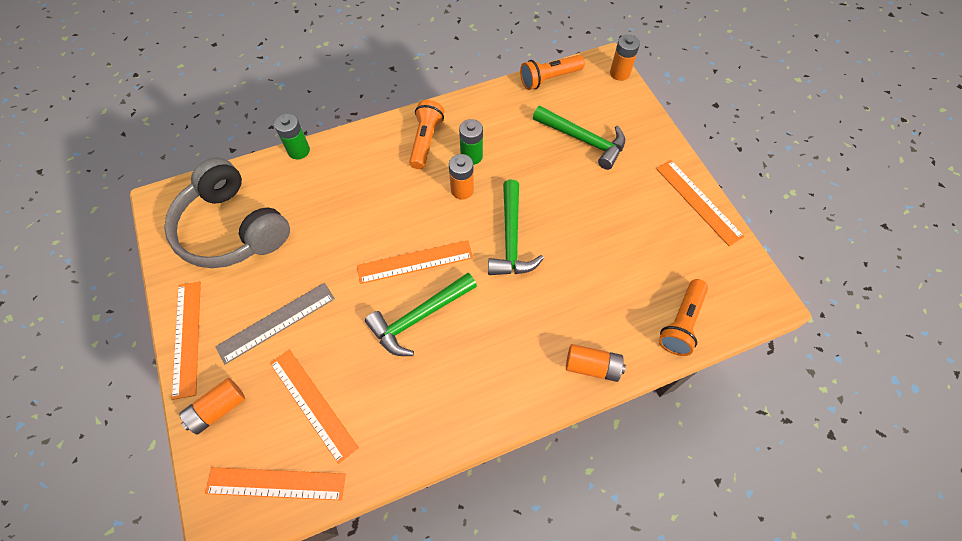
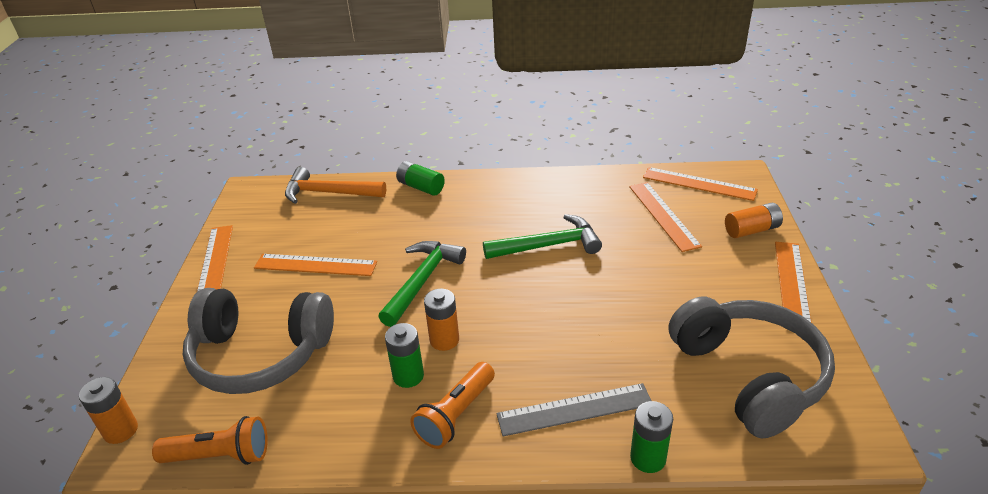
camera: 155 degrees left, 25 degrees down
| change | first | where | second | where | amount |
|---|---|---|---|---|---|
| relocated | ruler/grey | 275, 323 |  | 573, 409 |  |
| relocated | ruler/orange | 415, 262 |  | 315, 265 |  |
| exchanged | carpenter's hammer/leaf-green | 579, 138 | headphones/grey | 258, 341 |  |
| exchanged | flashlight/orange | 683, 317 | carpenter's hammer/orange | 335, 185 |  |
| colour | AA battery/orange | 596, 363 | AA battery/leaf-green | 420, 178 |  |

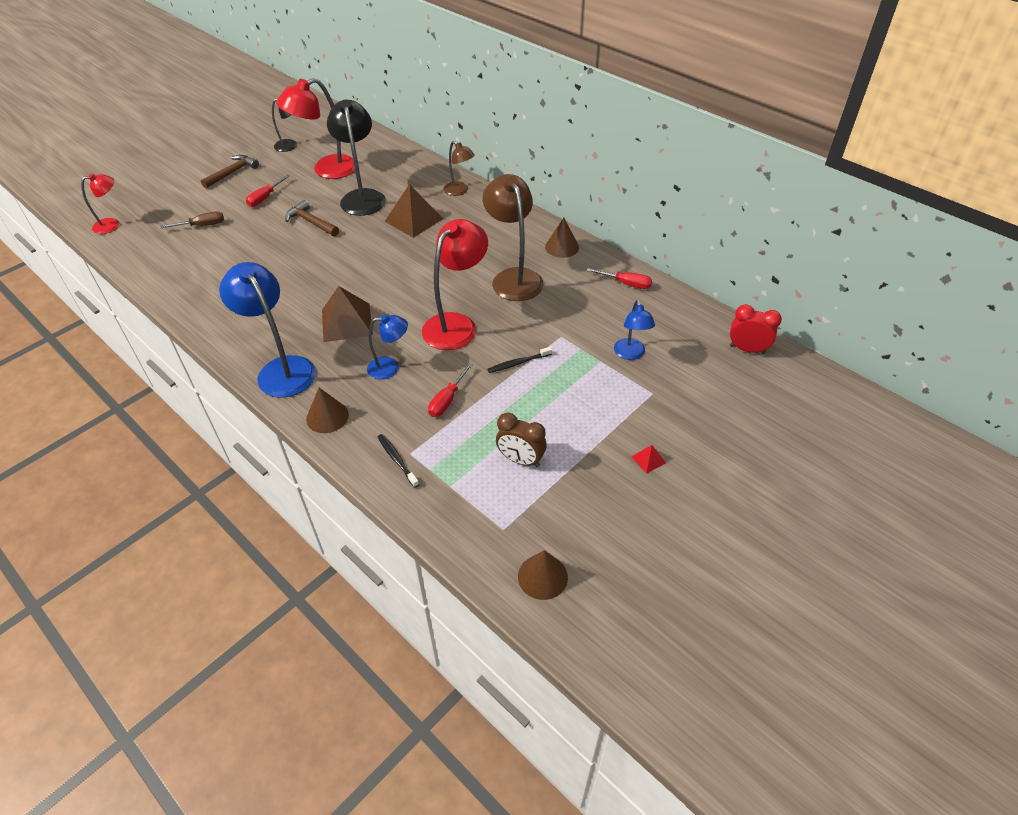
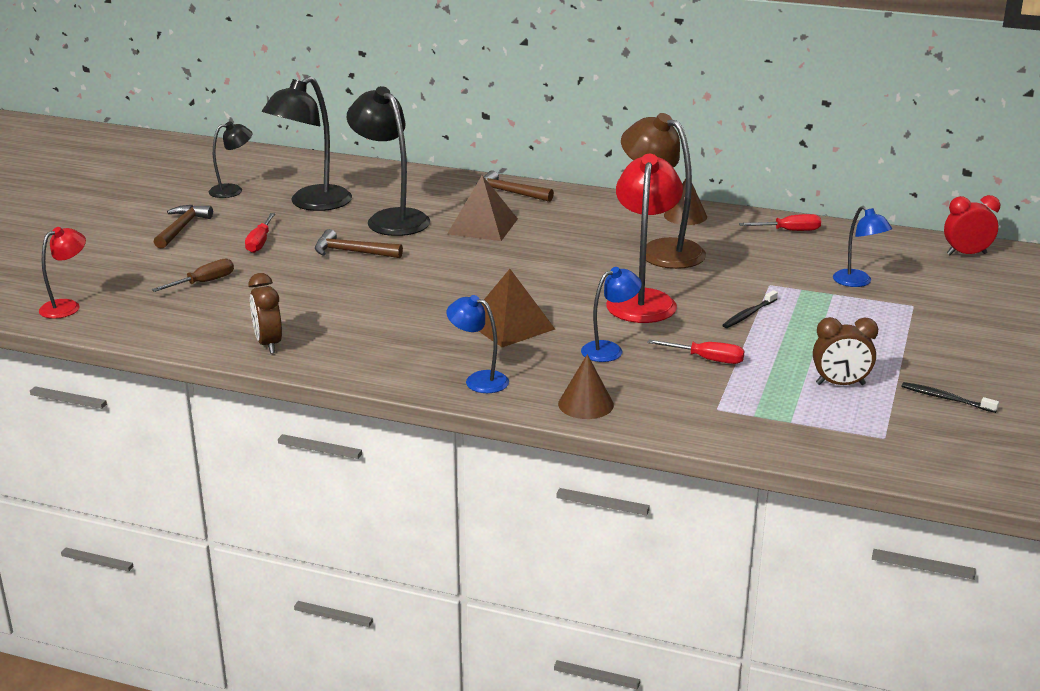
camera: 25 degrees left, 20 degrees down
| change | first | where | second | where | amount |
|---|---|---|---|---|---|
| missing | solid cone/brown | 543, 575 |  |  |  |
| missing | pyramid/crimson | 648, 459 |  |  |  |
| appeared |  |  | alarm clock/brown | 265, 313 |  |
| relocated | tooth brush/ebony | 398, 461 |  | 950, 397 |  |
| exchanged | desk lamp/brown | 459, 168 | carpenter's hammer/brown | 515, 186 |  |
| colour | desk lamp/crimson | 315, 128 | desk lamp/ebony | 307, 143 |  |
| spun | screwdriver/crimson | 450, 390 |  | 696, 351 | 75 degrees counterclockwise |
| size | desk lamp/blue | 267, 330 |  | 477, 344 | x0.56 |

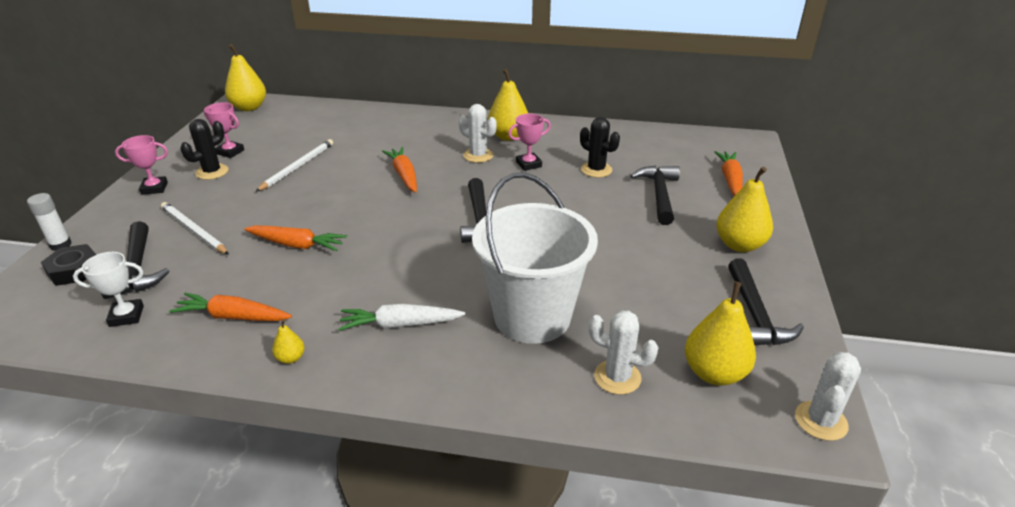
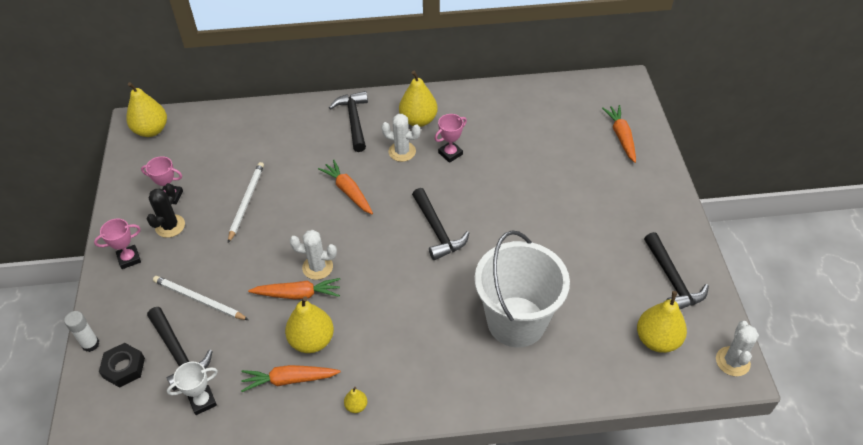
camera: 15 degrees left, 15 degrees up
| change | first | where | second | where | amount |
|---|---|---|---|---|---|
| missing | root vegetable/white | 401, 317 |  |  |  |
| missing | saguaro cactus/ebony | 600, 147 |  |  |  |
| relocated | saguaro cactus/white | 624, 352 |  | 313, 255 |  |
| relocated | carpenter's hammer/ebony | 655, 195 |  | 348, 121 |  |
| relocated | pear fruit/golden | 744, 209 |  | 309, 324 |  |

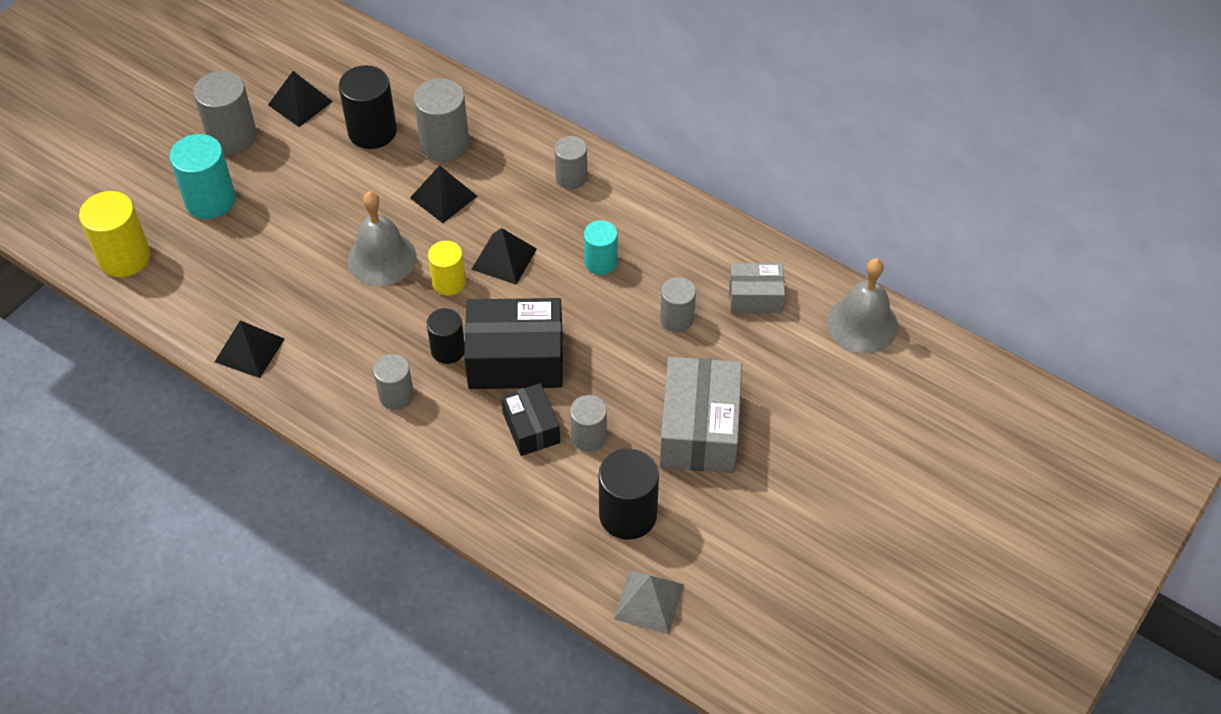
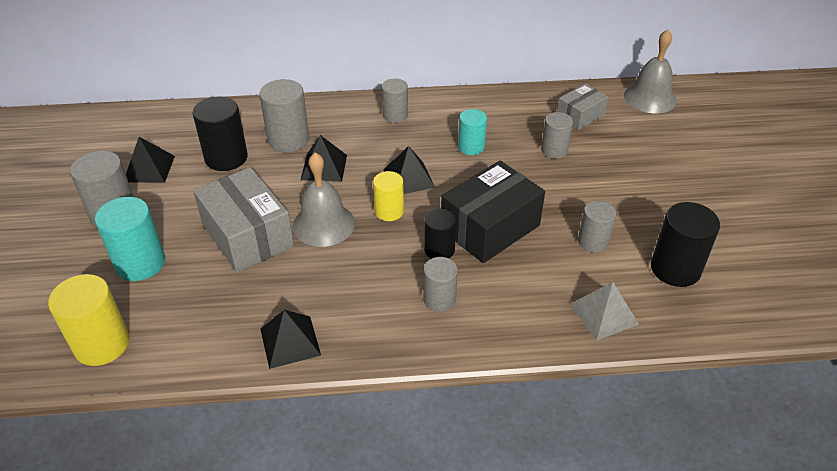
camera: 40 degrees left, 10 degrees down
| change | first | where | second | where | amount |
|---|---|---|---|---|---|
| missing | package/ebony | 530, 419 |  |  |  |
| relocated | pyramid/grey | 649, 602 |  | 604, 311 |  |
| relocated | package/grey | 701, 415 |  | 243, 220 |  |

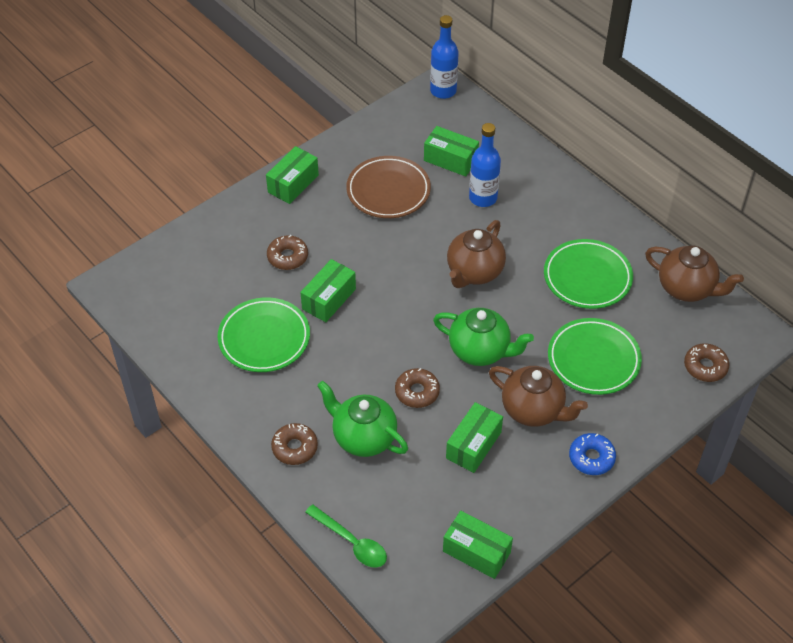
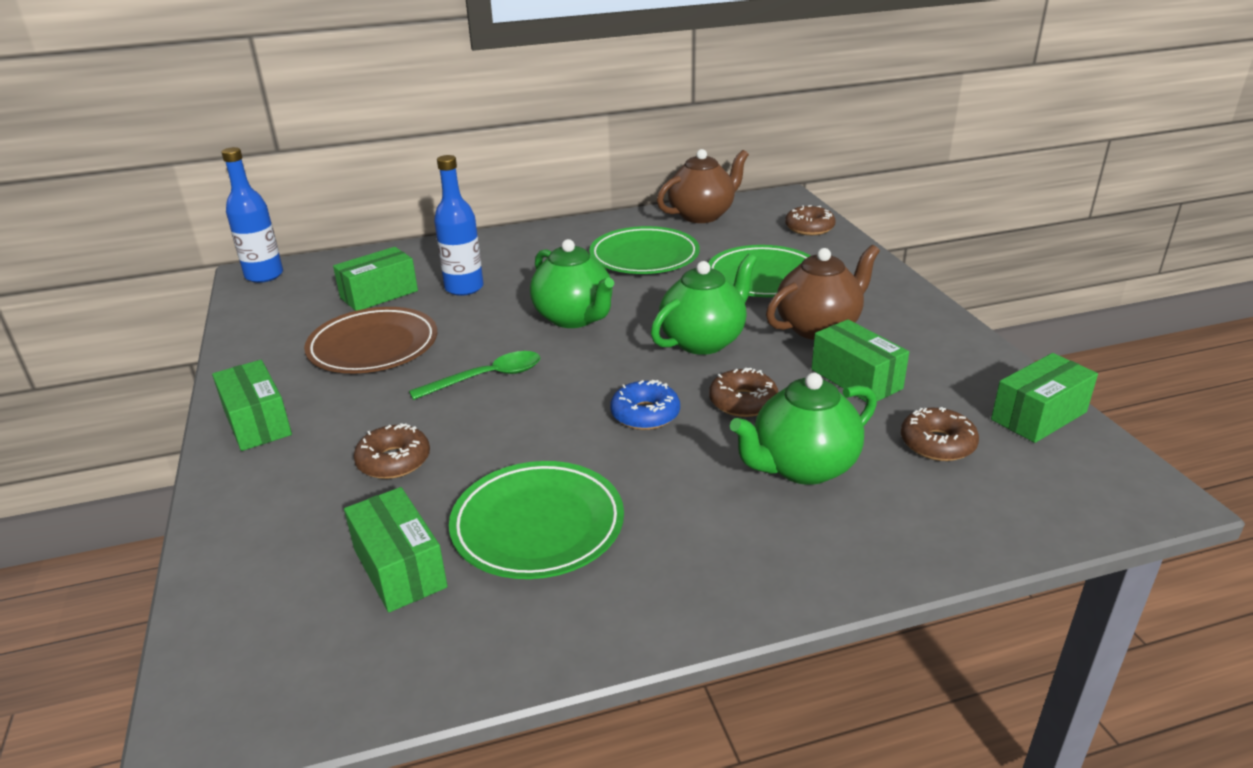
camera: 65 degrees left, 20 degrees down
| change | first | where | second | where | amount |
|---|---|---|---|---|---|
| relocated | glazed donut/brown | 294, 444 |  | 940, 434 |  |
| relocated | package/leaf-green | 328, 290 |  | 396, 549 |  |
| relocated | tablespoon/leaf-green | 346, 536 |  | 474, 375 |  |
| relocated | glazed donut/blue | 592, 454 |  | 645, 405 |  |
| colour | china teapot/brown | 476, 254 | china teapot/leaf-green | 572, 283 |  |

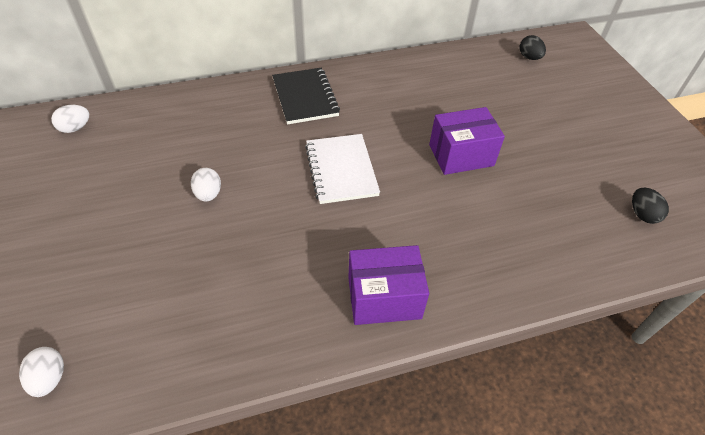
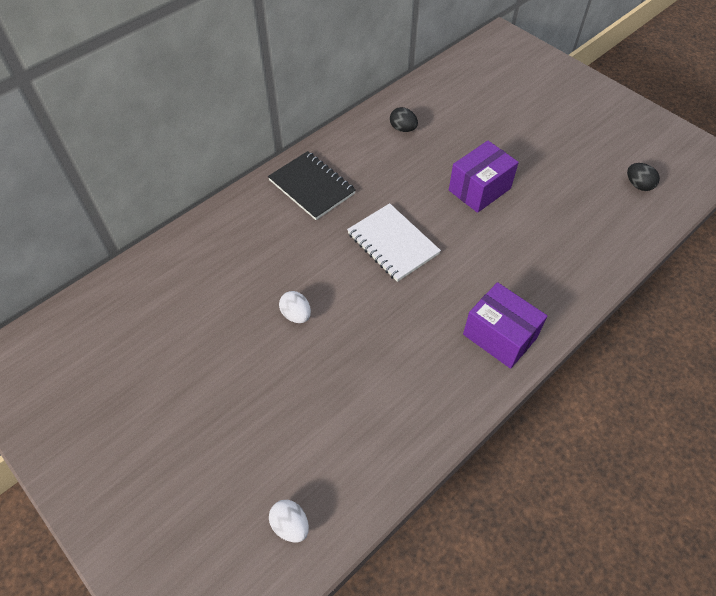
camera: 25 degrees left, 5 degrees up
| change | first | where | second | where | amount |
|---|---|---|---|---|---|
| missing | egg/white | 70, 119 |  |  |  |
| relocated | egg/ebony | 532, 47 |  | 404, 119 |  |
| spun | package/violet | 388, 285 |  | 505, 325 | 75 degrees clockwise |

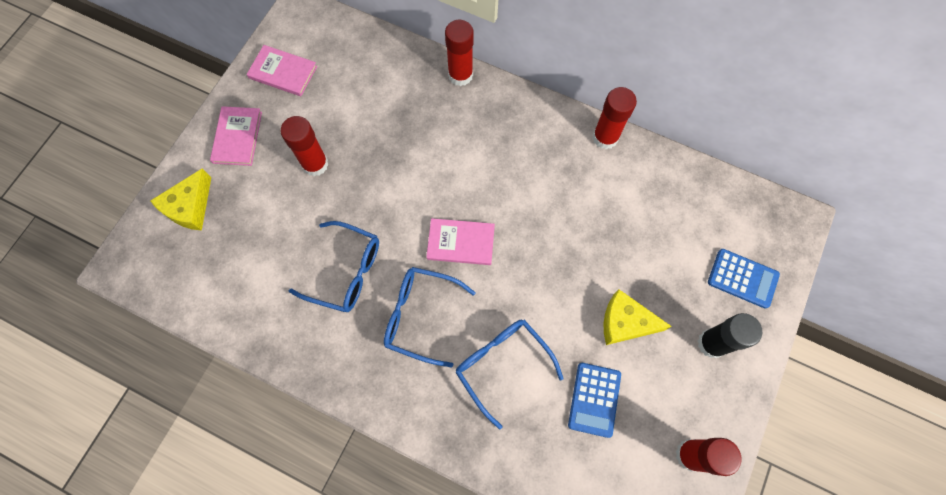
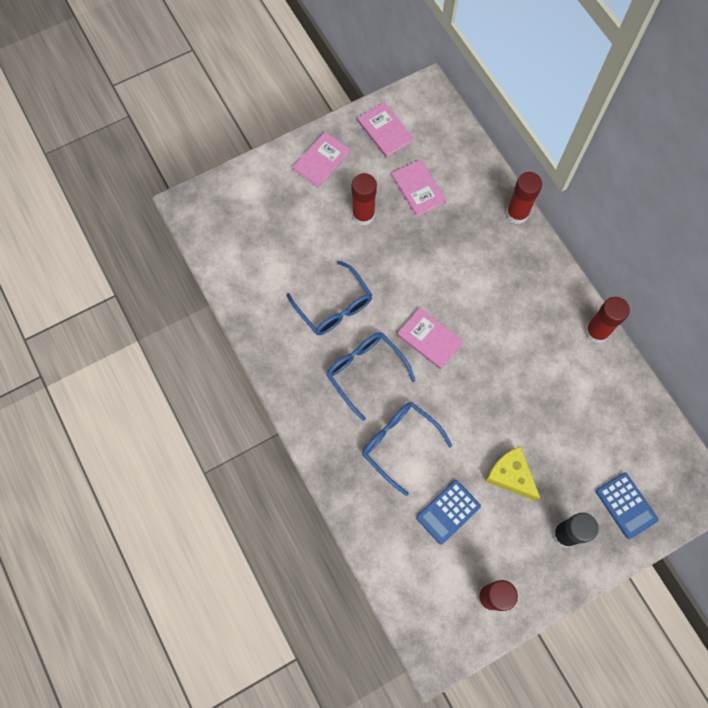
camera: 35 degrees right, 0 degrees up
| change | first | where | second | where | amount |
|---|---|---|---|---|---|
| missing | cheese/golden | 180, 200 |  |  |  |
| appeared |  |  | book/pink | 419, 188 |  |
| spun | glasses/blue | 509, 374 |  | 407, 449 | 45 degrees counterclockwise |

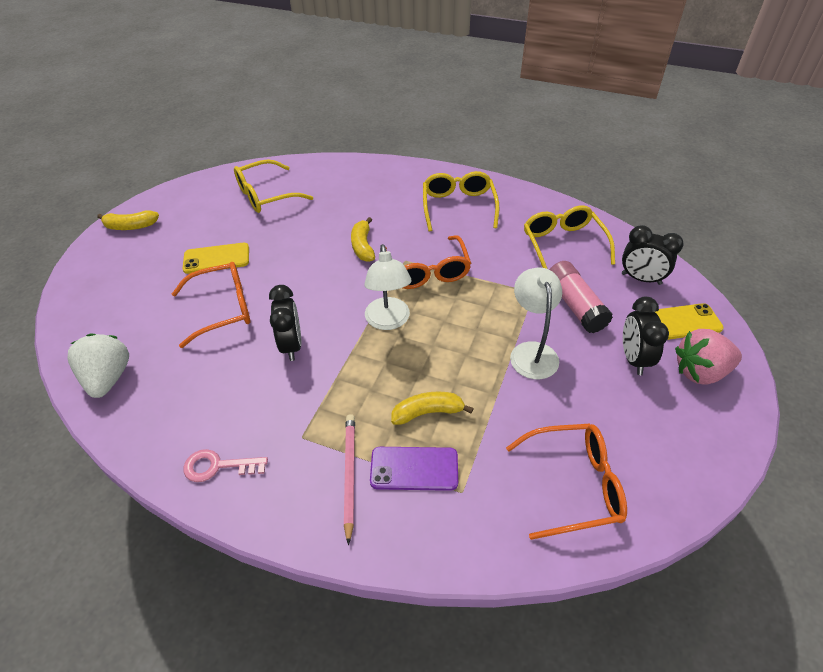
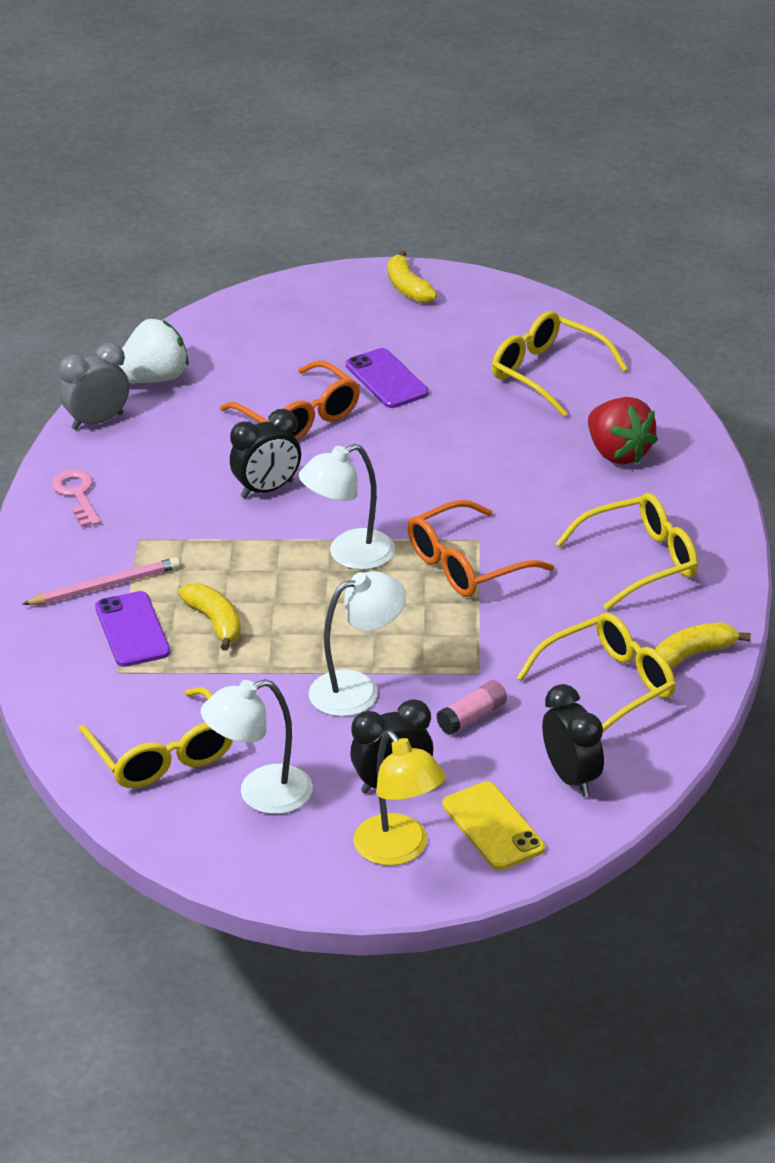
camera: 70 degrees right, 10 degrees down
| change | first | where | second | where | amount |
|---|---|---|---|---|---|
| appeared |  |  | alarm clock/grey | 94, 386 |  |
| appeared |  |  | desk lamp/white | 257, 746 |  |
| appeared |  |  | strawberry/crimson | 623, 431 |  |
| relocated | toy banana/golden | 363, 239 |  | 703, 645 |  |
| exchanged | strawberry/pink | 708, 357 | desk lamp/golden | 399, 798 |  |
| colour | smartphone/golden | 215, 258 | smartphone/violet | 387, 378 |  |
| colour | glasses/orange | 566, 481 | glasses/golden | 155, 737 |  |
| spun | alarm clock/ebony | 653, 255 |  | 573, 740 | 150 degrees clockwise |
| size | stick of glue/pink | 581, 297 |  | 471, 707 | x0.60 |

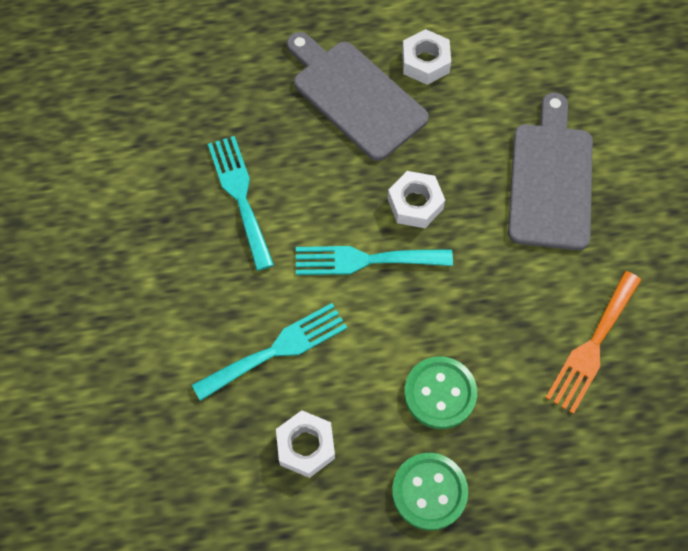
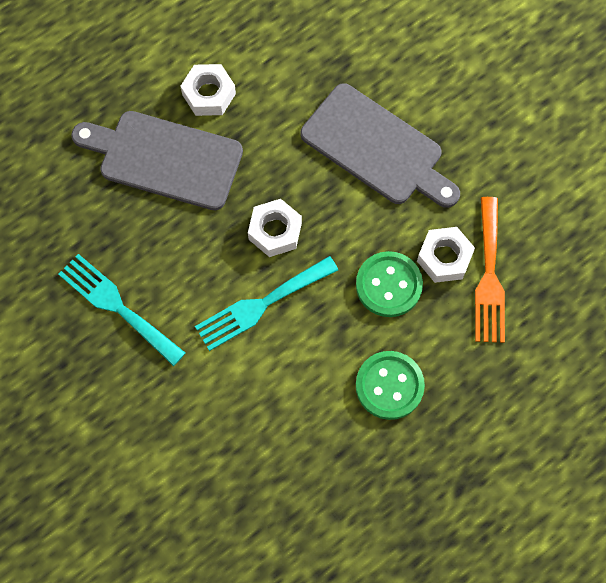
camera: 30 degrees left, 5 degrees up
| change | first | where | second | where | amount |
|---|---|---|---|---|---|
| missing | fork/teal | 269, 352 |  |  |  |
| relocated | nut/white | 305, 444 |  | 446, 255 |  |
| relocated | shirt button/leaf-green | 430, 492 |  | 389, 284 |  |
| spun | bread board/grey | 550, 171 |  | 380, 145 | 150 degrees clockwise |

